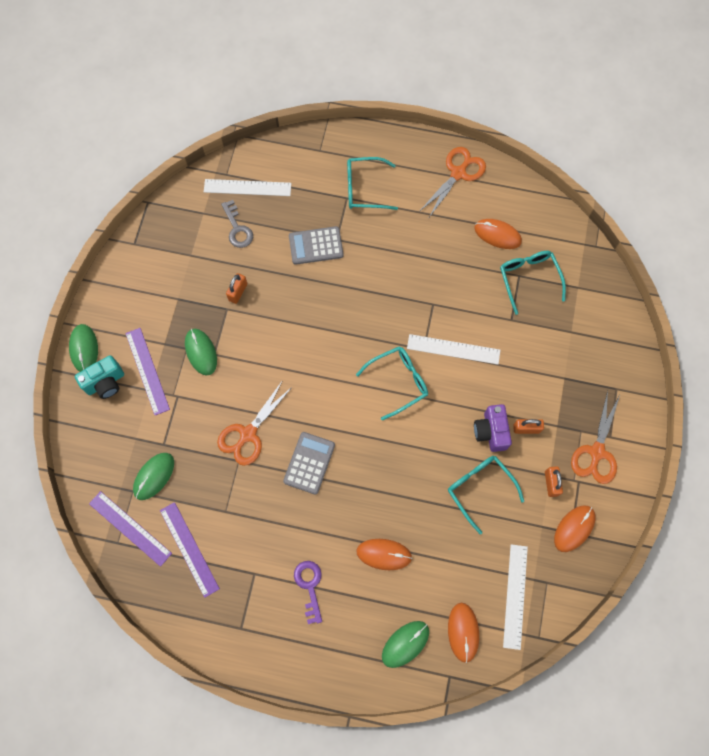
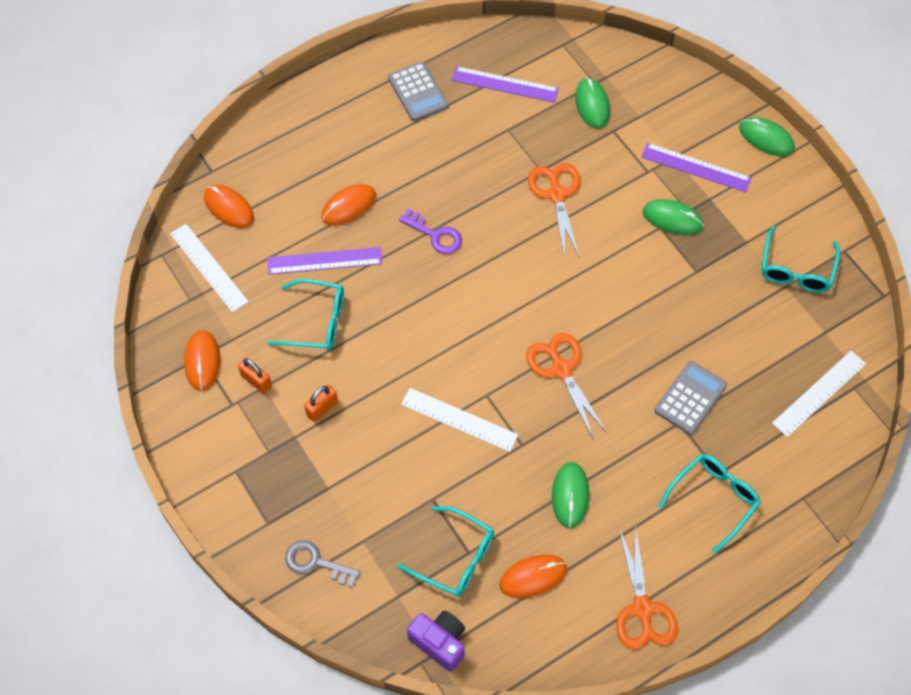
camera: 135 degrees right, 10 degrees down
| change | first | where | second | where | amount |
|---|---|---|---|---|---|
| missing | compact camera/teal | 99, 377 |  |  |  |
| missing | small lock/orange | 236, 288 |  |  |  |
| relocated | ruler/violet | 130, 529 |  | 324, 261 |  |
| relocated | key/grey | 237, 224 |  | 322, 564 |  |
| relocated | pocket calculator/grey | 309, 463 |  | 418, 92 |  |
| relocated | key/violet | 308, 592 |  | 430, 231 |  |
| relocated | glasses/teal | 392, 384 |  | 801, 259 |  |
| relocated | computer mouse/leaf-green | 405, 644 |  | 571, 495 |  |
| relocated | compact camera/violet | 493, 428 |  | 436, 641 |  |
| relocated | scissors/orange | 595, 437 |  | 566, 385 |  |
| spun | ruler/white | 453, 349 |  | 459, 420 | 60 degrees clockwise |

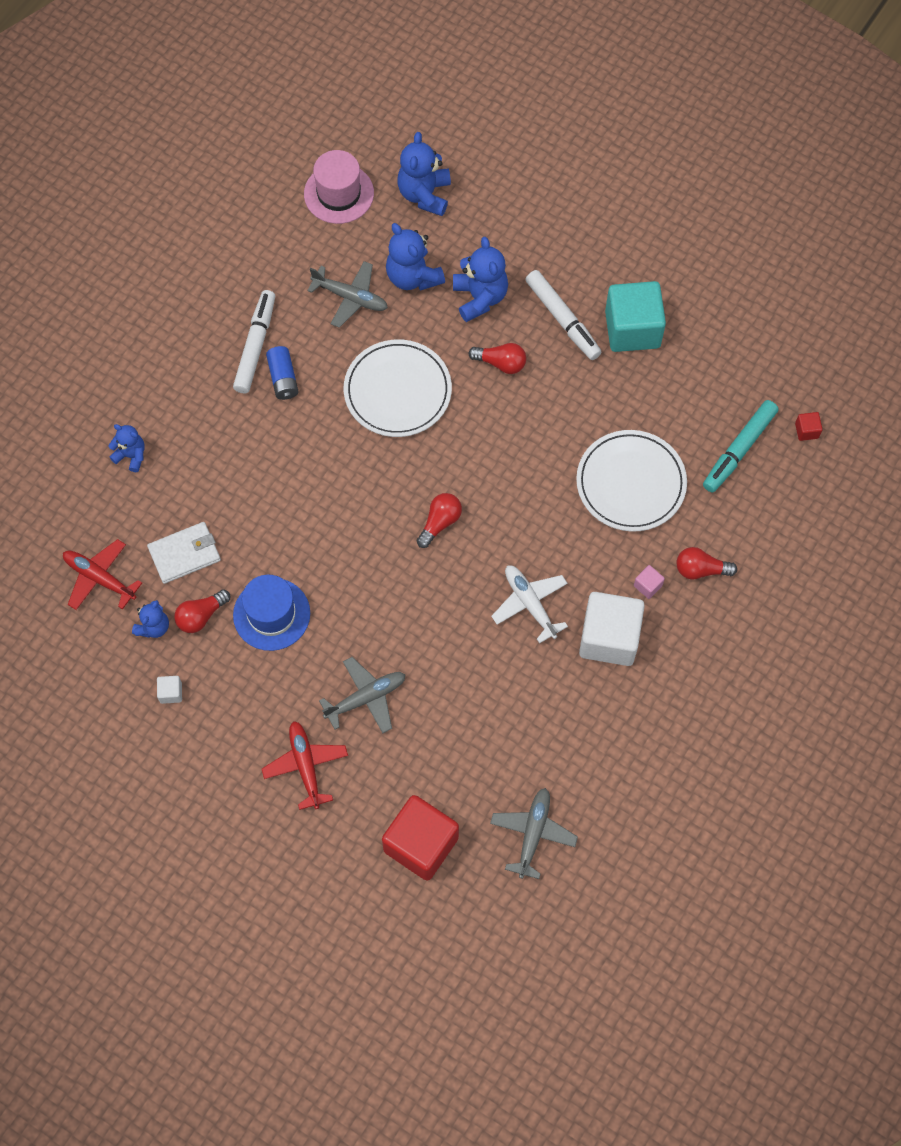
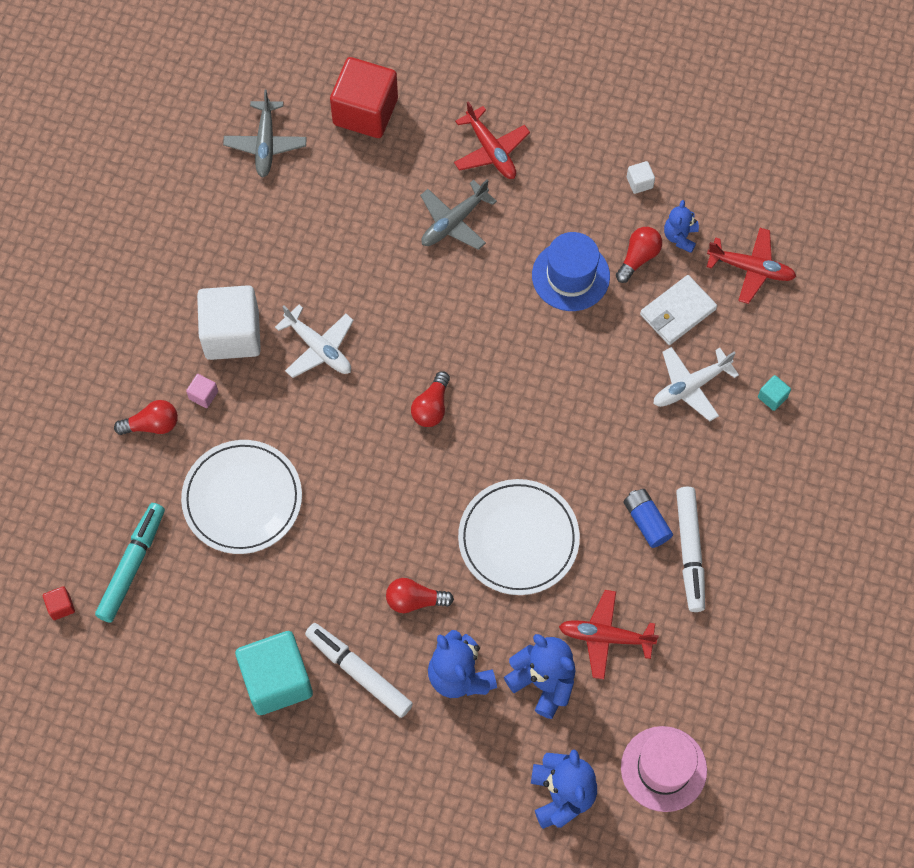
camera: 165 degrees right, 0 degrees up
| change | first | where | second | where | amount |
|---|---|---|---|---|---|
| appeared |  |  | toy plane/white | 696, 384 |  |
| exchanged | teddy/blue | 126, 448 | block/teal | 774, 393 |  |
| colour | toy plane/grey | 347, 294 | toy plane/crimson | 609, 634 |  |

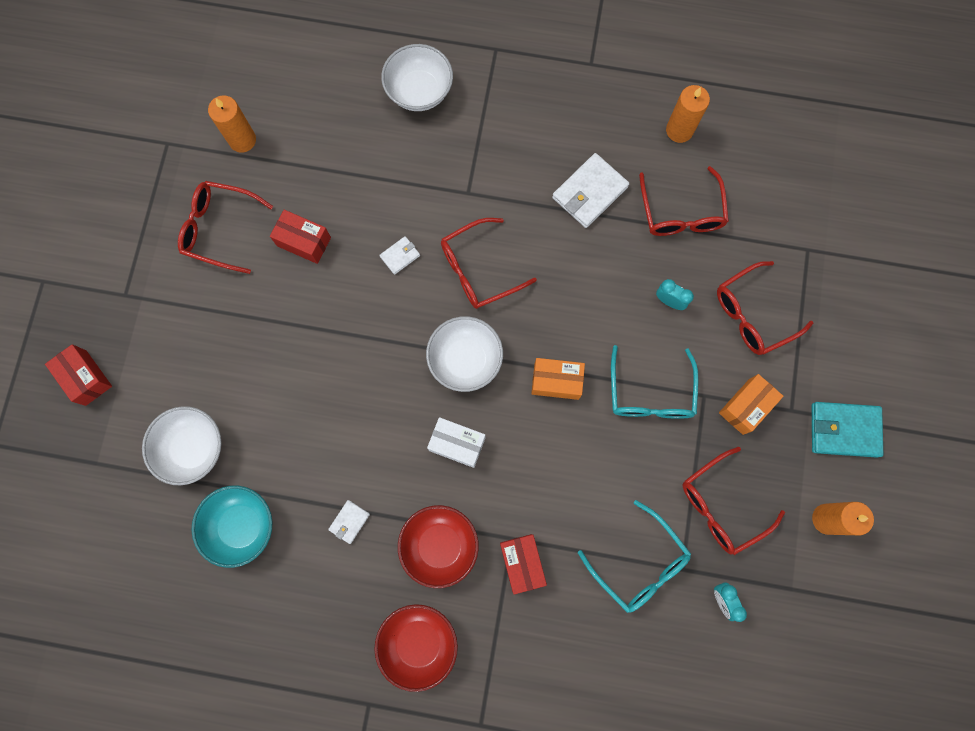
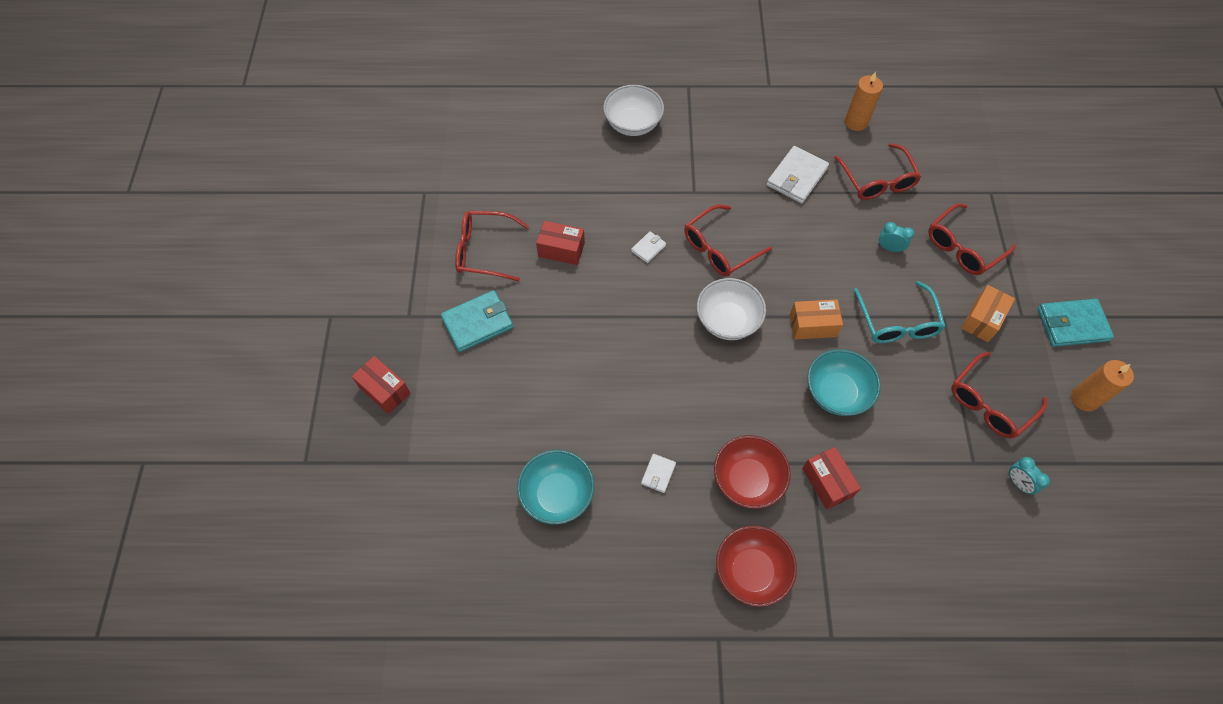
camera: 10 degrees left, 15 degrees down
| change | first | where | second | where | amount |
|---|---|---|---|---|---|
| missing | serving bowl/white | 181, 445 |  |  |  |
| missing | wax candle/orange | 232, 124 |  |  |  |
| missing | package/white | 456, 442 |  |  |  |
| missing | glasses/teal | 634, 556 |  |  |  |
| appeared |  |  | wallet/teal | 477, 321 |  |
| appeared |  |  | serving bowl/teal | 844, 382 |  |

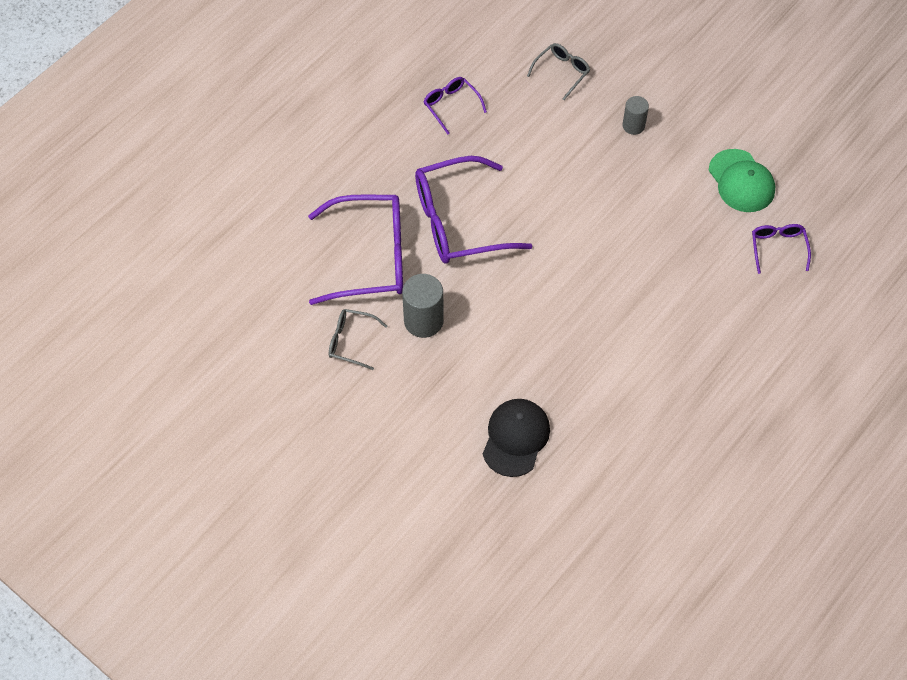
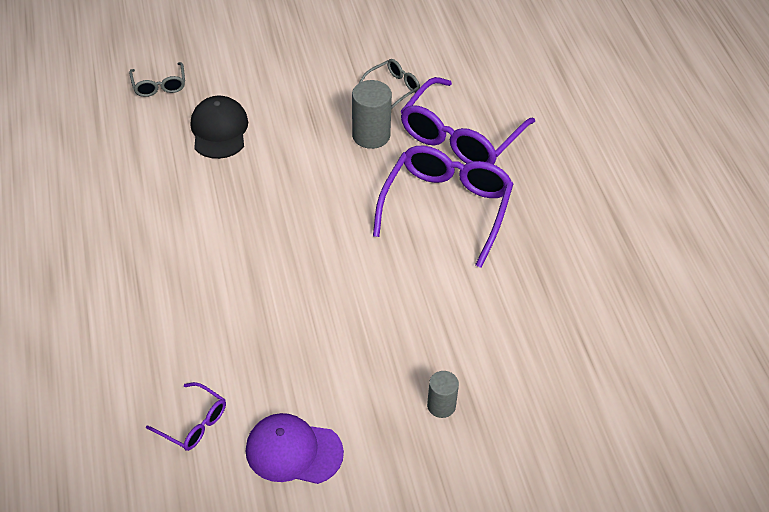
camera: 125 degrees right, 10 degrees down
| change | first | where | second | where | amount |
|---|---|---|---|---|---|
| missing | glasses/violet | 455, 105 |  |  |  |
| relocated | glasses/grey | 558, 71 |  | 157, 79 |  |
| colour | baseball cap/leaf-green | 742, 180 | baseball cap/violet | 295, 448 |  |
| spun | baseball cap/ebony | 516, 438 |  | 219, 127 | 150 degrees counterclockwise |

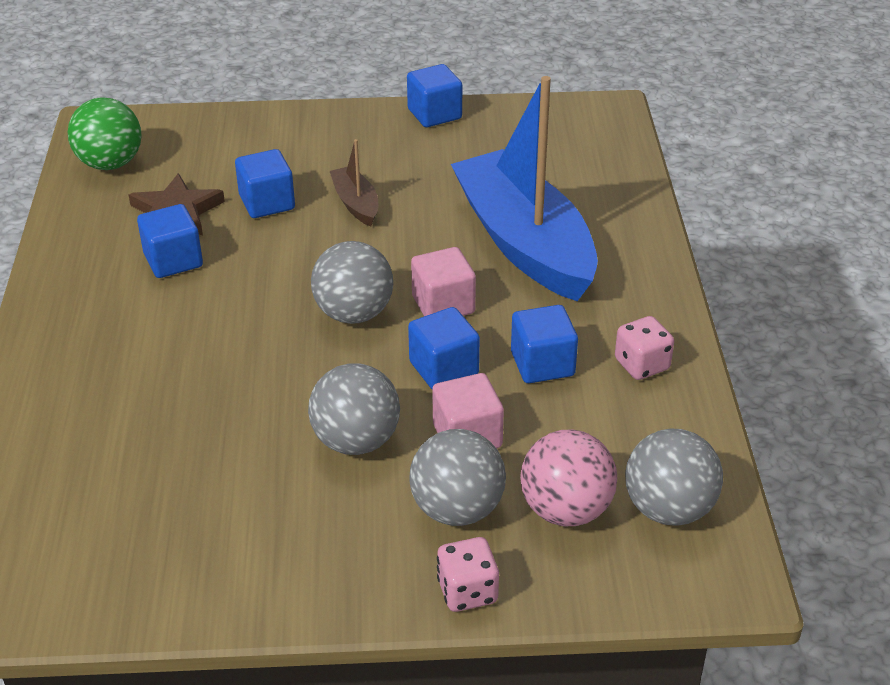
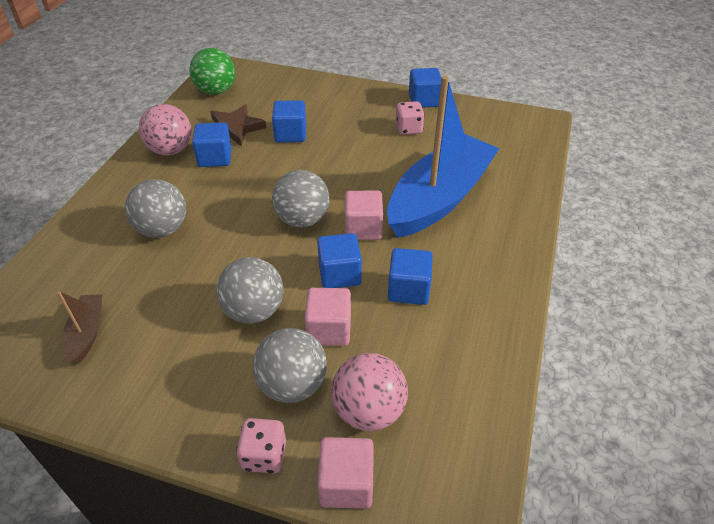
camera: 20 degrees right, 5 degrees up
| change | first | where | second | where | amount |
|---|---|---|---|---|---|
| appeared |  |  | ball/pink | 165, 130 |  |
| appeared |  |  | block/pink | 345, 473 |  |
| relocated | sailboat/brown | 354, 182 |  | 80, 327 |  |
| relocated | game die/pink | 644, 348 |  | 410, 118 |  |
| relocated | ball/grey | 674, 477 |  | 155, 208 |  |
| spun | sailboat/blue | 524, 188 |  | 443, 157 | 45 degrees clockwise |

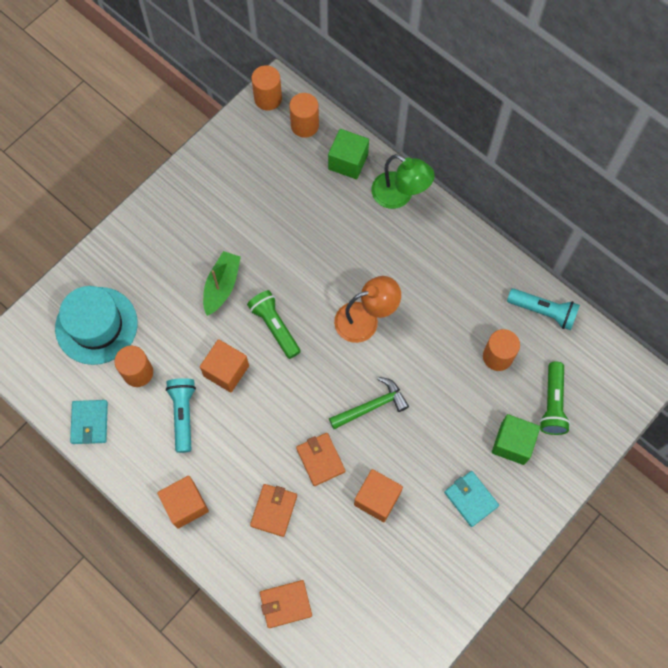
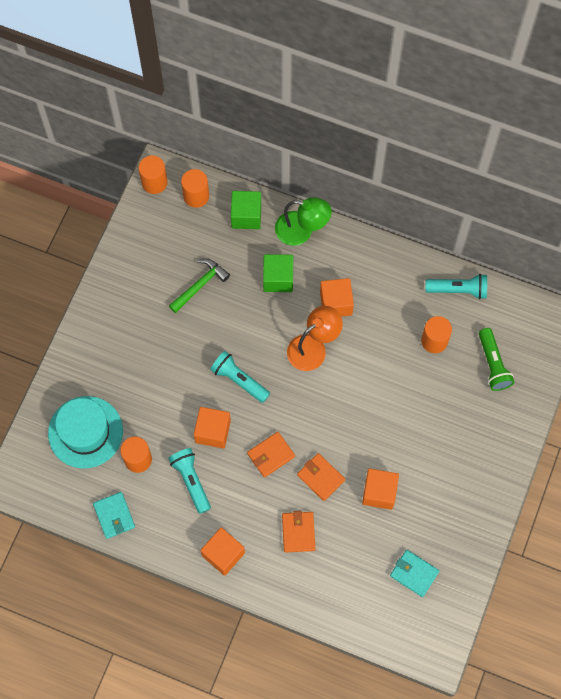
camera: 20 degrees left, 0 degrees up
| change | first | where | second | where | amount |
|---|---|---|---|---|---|
| missing | sailboat/leaf-green | 222, 283 |  |  |  |
| appeared |  |  | block/orange | 337, 297 |  |
| relocated | wallet/orange | 286, 604 |  | 271, 454 |  |
| relocated | carpenter's hammer/leaf-green | 369, 403 |  | 199, 286 |  |
| relocated | wallet/teal | 471, 499 |  | 414, 573 |  |
| relocated | block/leaf-green | 516, 439 |  | 278, 273 |  |
| colour | flashlight/leaf-green | 274, 324 | flashlight/teal | 240, 377 |  |

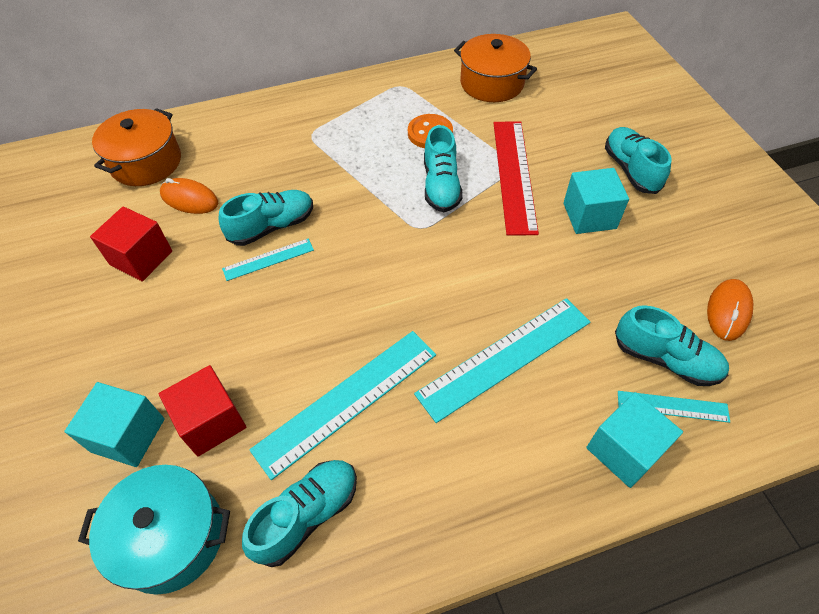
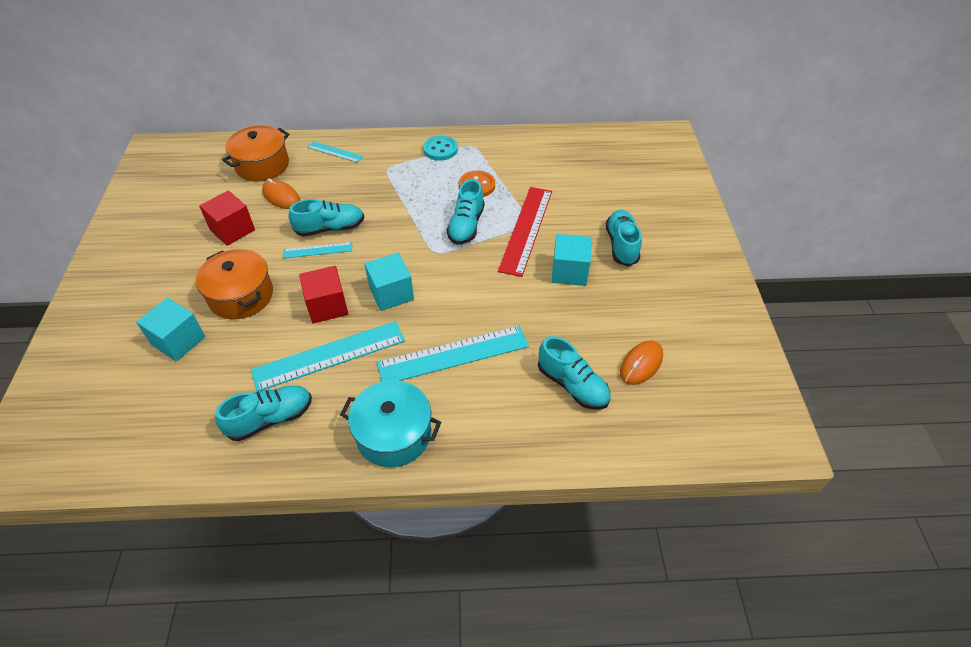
camera: 15 degrees right, 5 degrees down
| change | first | where | second | where | amount |
|---|---|---|---|---|---|
| appeared |  |  | shirt button/teal | 440, 148 |  |
| relocated | stockpot/teal | 154, 530 |  | 390, 423 |  |
| relocated | block/crimson | 202, 411 |  | 323, 295 |  |
| relocated | stockpot/orange | 495, 68 |  | 234, 284 |  |
| relocated | block/teal | 634, 440 |  | 389, 282 |  |
| relocated | ruler/teal | 674, 407 |  | 335, 152 |  |

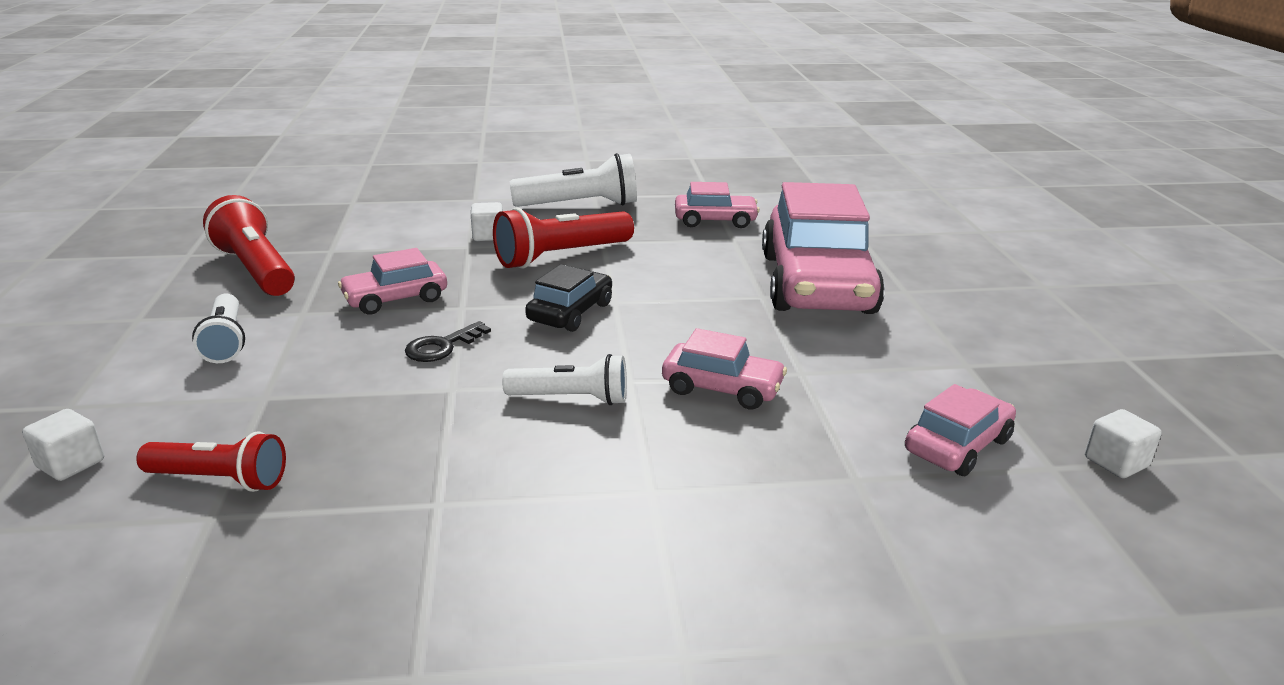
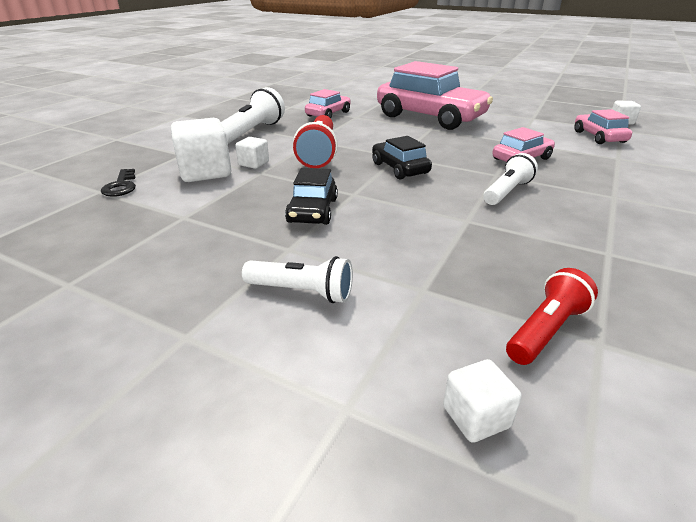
camera: 55 degrees left, 5 degrees up
| change | first | where | second | where | amount |
|---|---|---|---|---|---|
| missing | flashlight/crimson | 249, 245 |  |  |  |
| appeared |  |  | block/white | 201, 150 |  |
| relocated | key/ebony | 448, 341 |  | 118, 183 |  |
| colour | toy car/pink | 392, 281 | toy car/ebony | 311, 196 |  |

